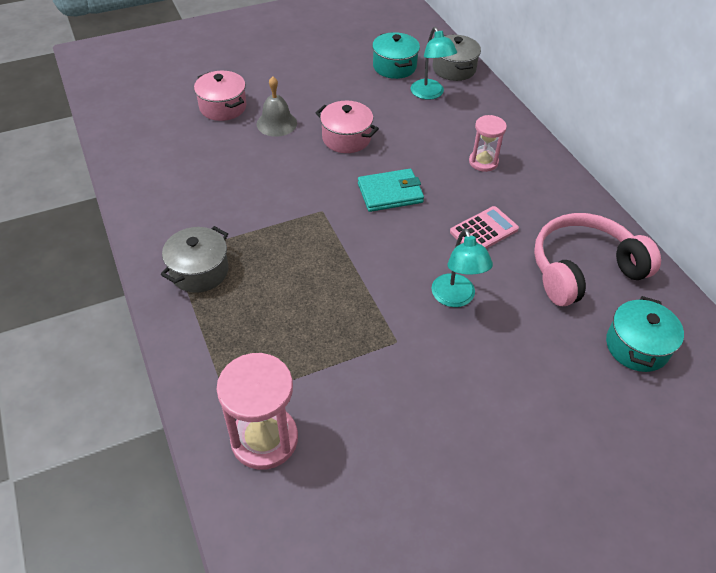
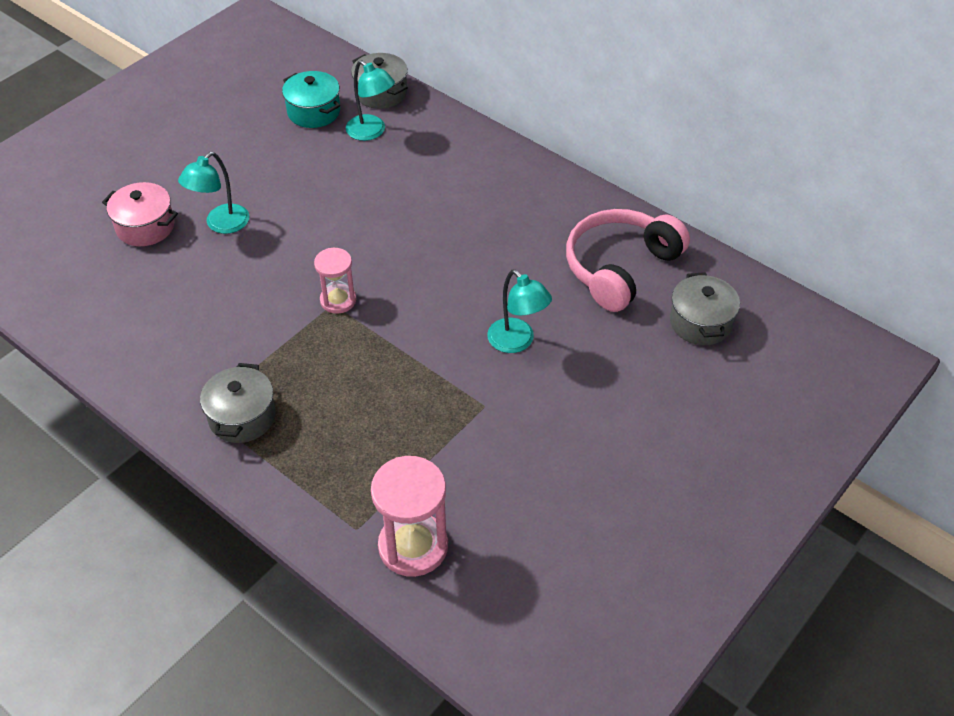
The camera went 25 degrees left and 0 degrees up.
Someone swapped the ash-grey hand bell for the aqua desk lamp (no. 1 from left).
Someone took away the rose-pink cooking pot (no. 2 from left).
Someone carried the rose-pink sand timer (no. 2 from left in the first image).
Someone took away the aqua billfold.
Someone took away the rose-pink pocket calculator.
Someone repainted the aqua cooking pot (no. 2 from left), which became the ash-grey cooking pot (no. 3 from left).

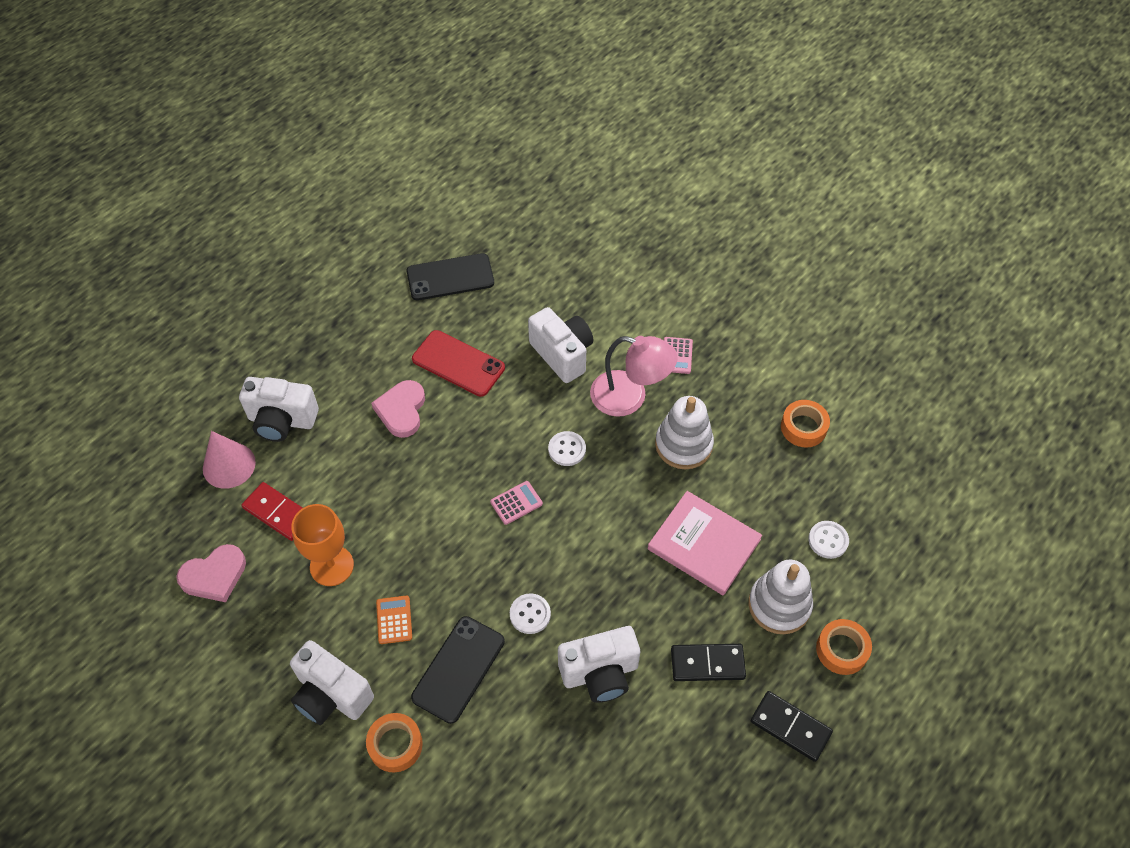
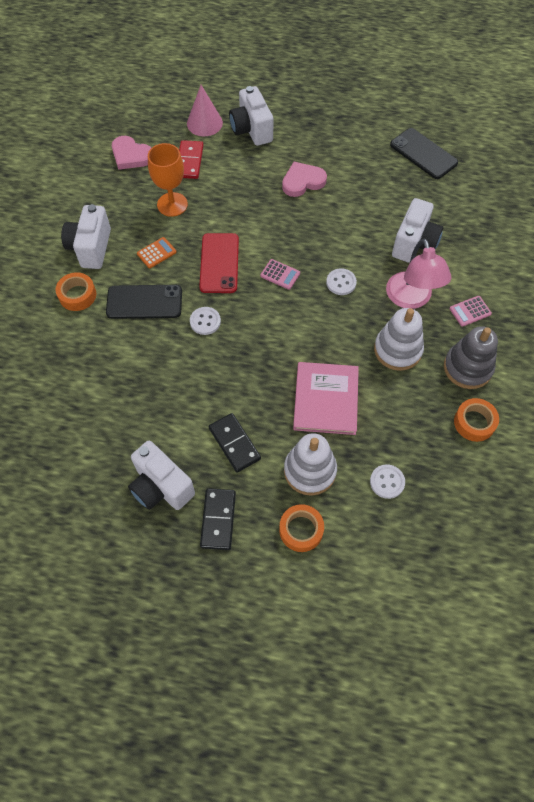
The camera went 60 degrees right and 5 degrees up.
Someone carried the crimson smartphone.
Someone carried the white compact camera (no. 4 from left in the first image).
Someone put down the ash-grey ring stacker.

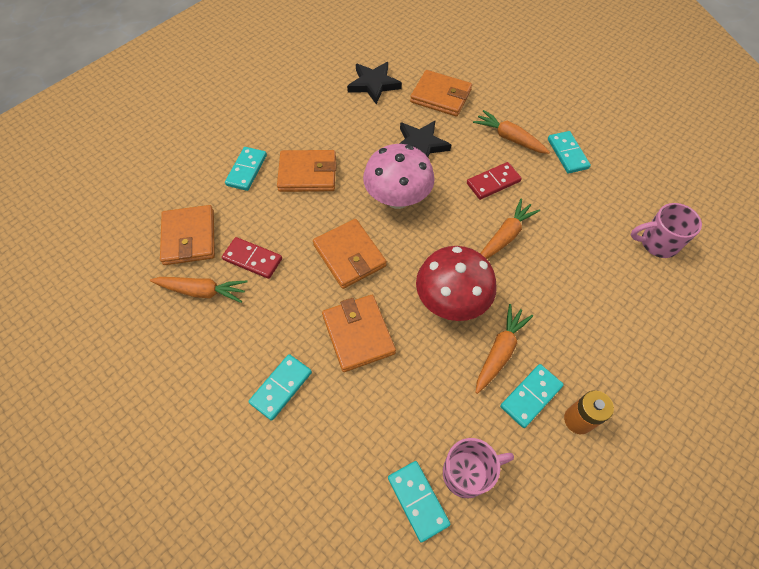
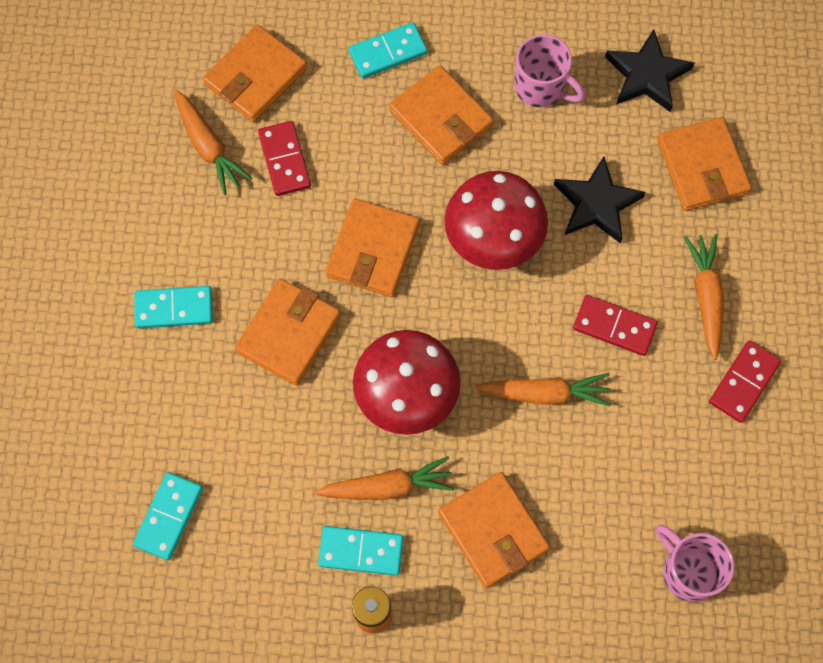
The camera went 50 degrees right and 10 degrees up.
Someone repainted the aqua domino (no. 5 from left), which became the crimson domino (no. 3 from left).
Someone repainted the rose-pink fungus, which became the crimson fungus (no. 2 from left).
Someone carried the rose-pink tea mug (no. 1 from left).
Someone put down the orange-coloured billfold (no. 5 from left).

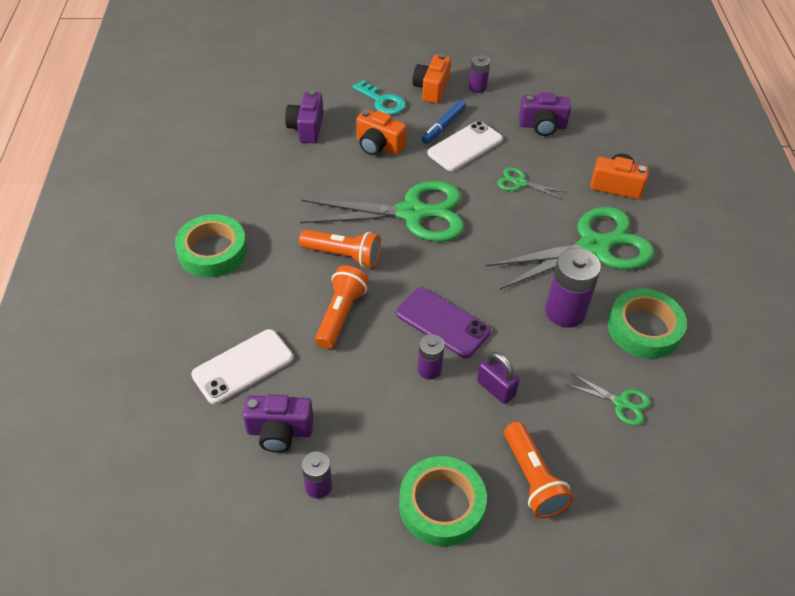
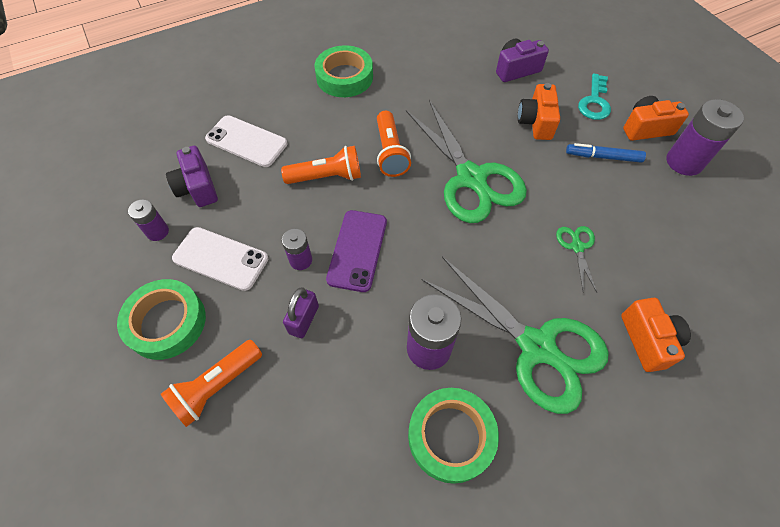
The camera went 65 degrees right and 10 degrees up.
Someone scaled the royal purple AA battery (no. 3 from left in the first image) by 1.77.
Someone took away the royal purple compact camera (no. 3 from left).
Someone carried the white smartphone (no. 2 from left in the first image).
Someone took away the green shears (no. 4 from left).

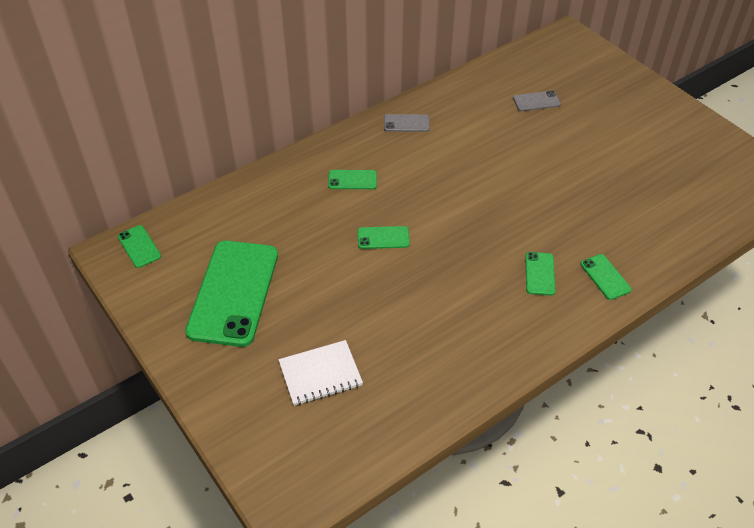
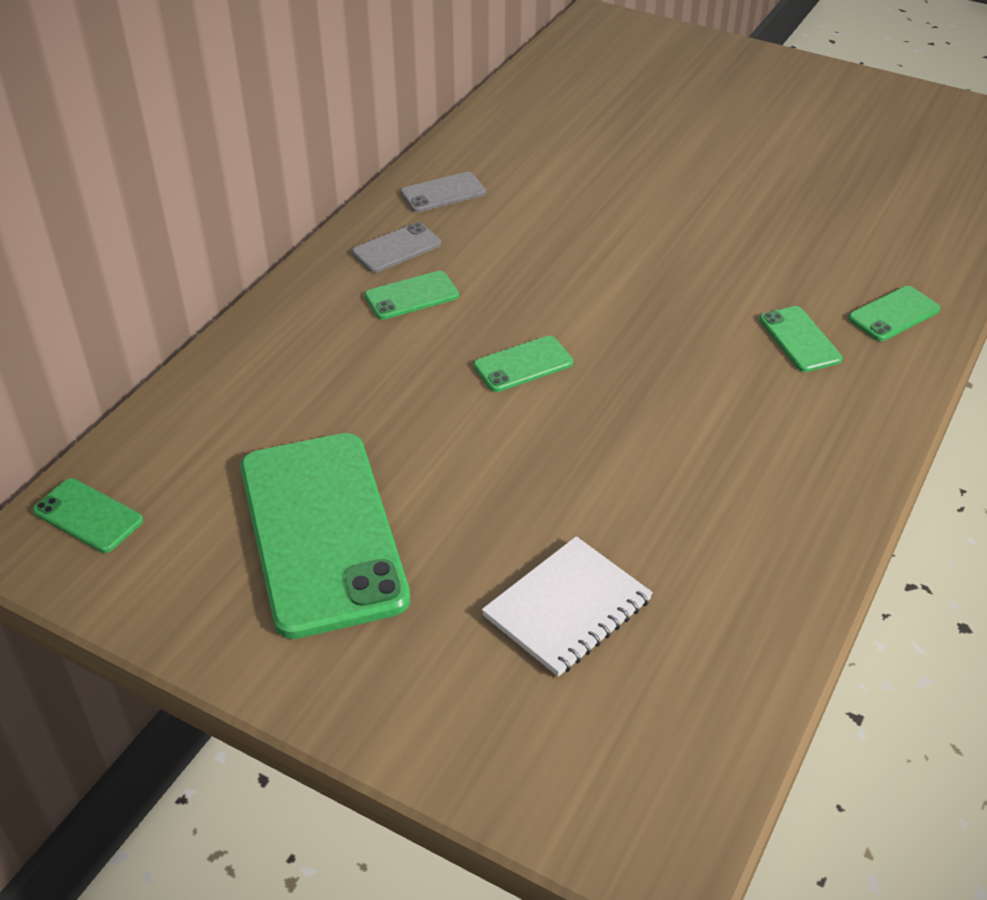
The camera went 25 degrees left and 5 degrees down.
Someone carried the ash-grey smartphone (no. 2 from left in the first image).
Someone rotated the green smartphone (no. 6 from left) by 75 degrees counterclockwise.

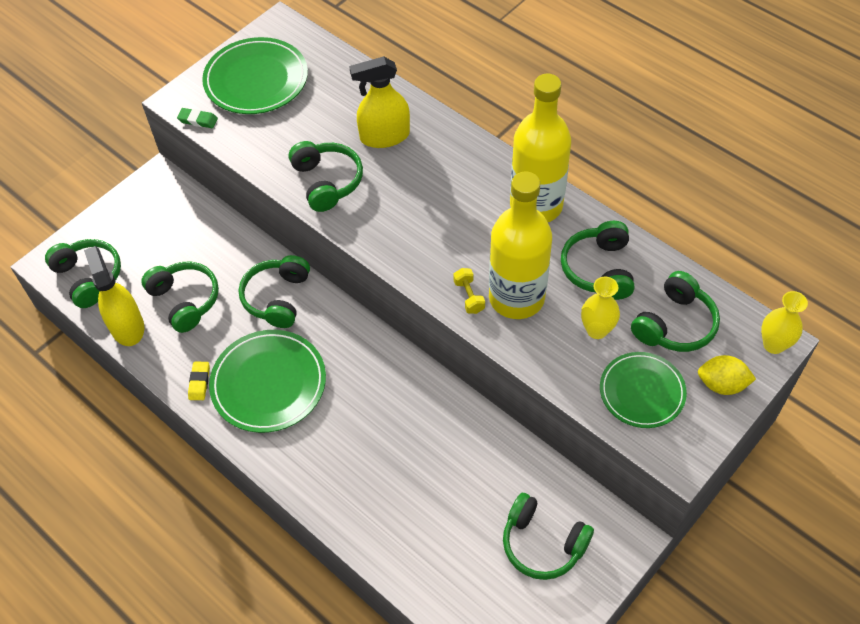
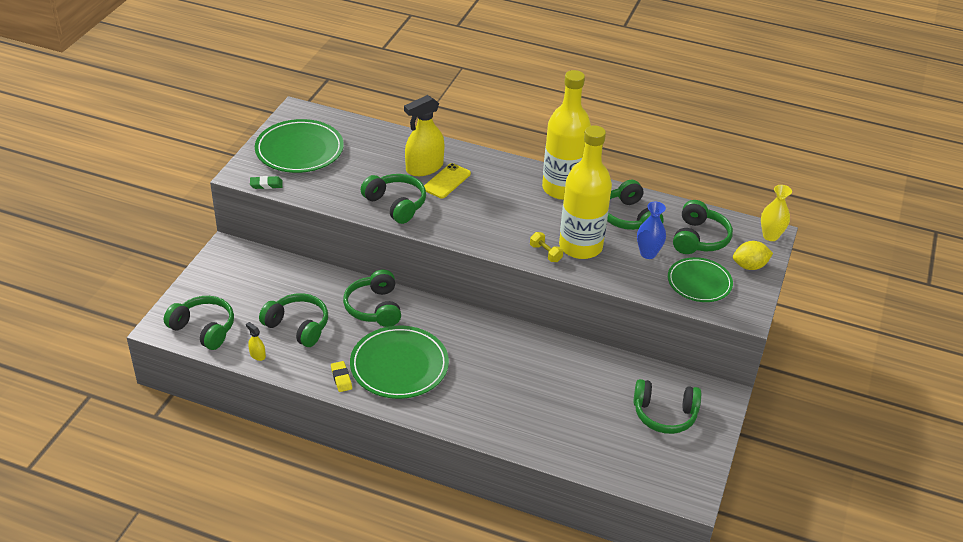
The camera went 25 degrees left and 15 degrees down.
Someone scaled the bright yellow spray cleaner (no. 1 from left) by 0.43.
Someone repainted the bright yellow flower vase (no. 1 from left), which became the royal blue flower vase.
Someone put down the bright yellow smartphone.

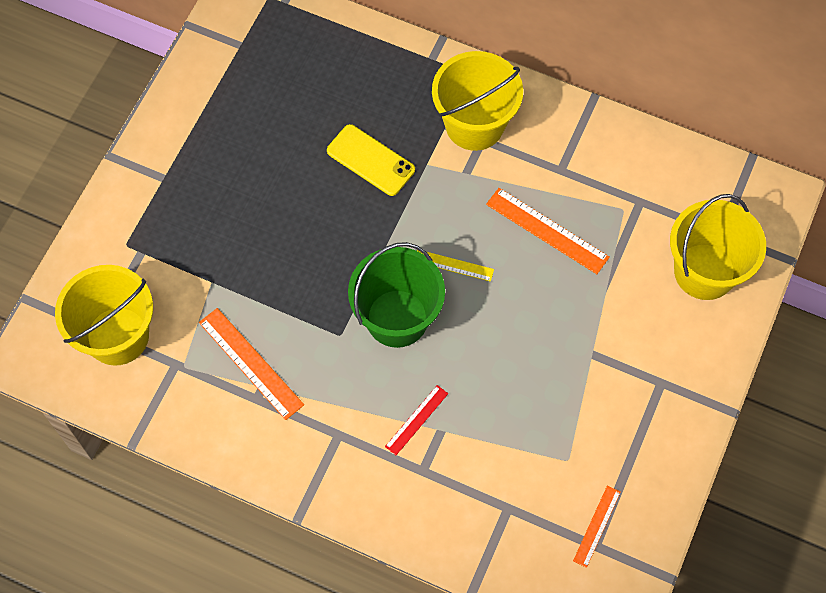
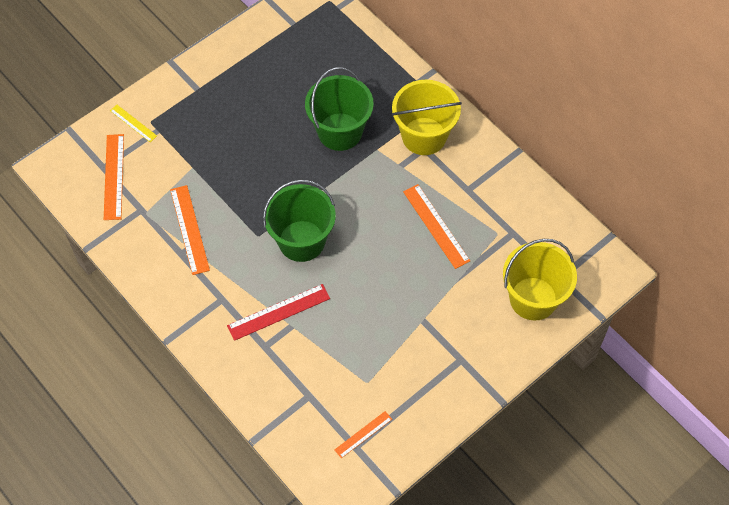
The camera went 25 degrees right and 5 degrees down.
Someone swapped the bright yellow smartphone for the green bucket (no. 2 from left).
Someone carried the bright yellow straightedge.
Someone swapped the bright yellow bucket (no. 1 from left) for the orange-coloured straightedge (no. 1 from left).
Someone scaled the crimson straightedge by 1.68.

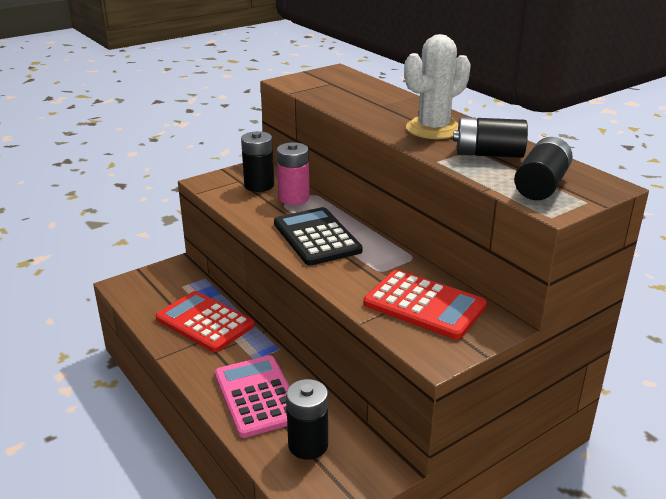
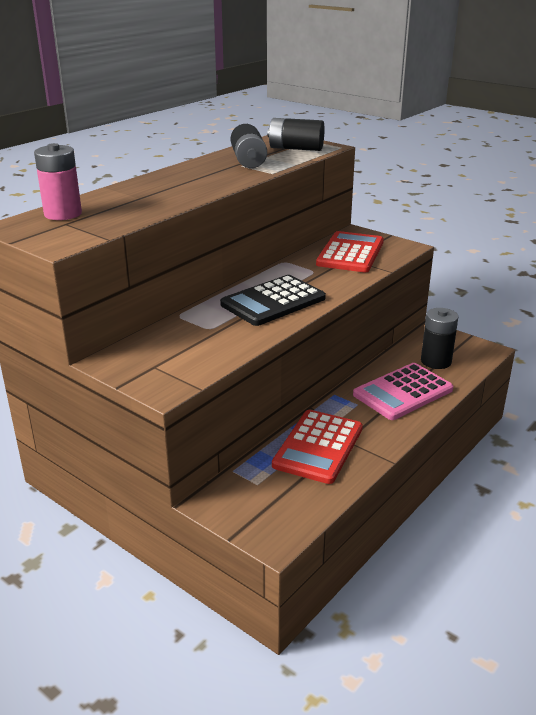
The camera went 105 degrees left and 0 degrees up.
Someone took away the white cactus.
Someone took away the black AA battery (no. 1 from left).
Someone carried the rose-pink AA battery.

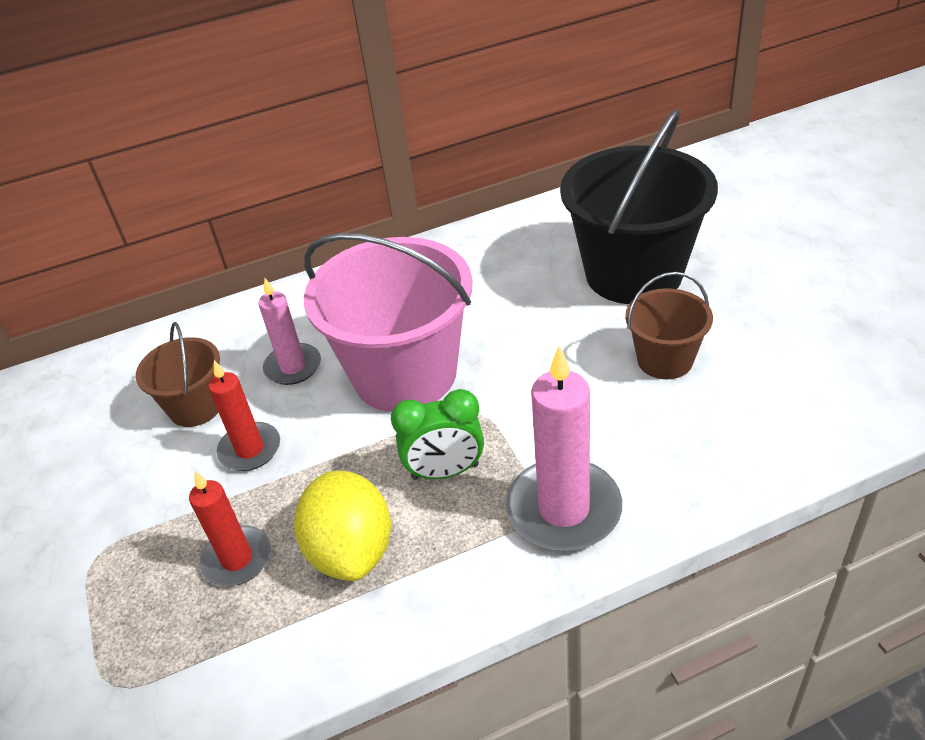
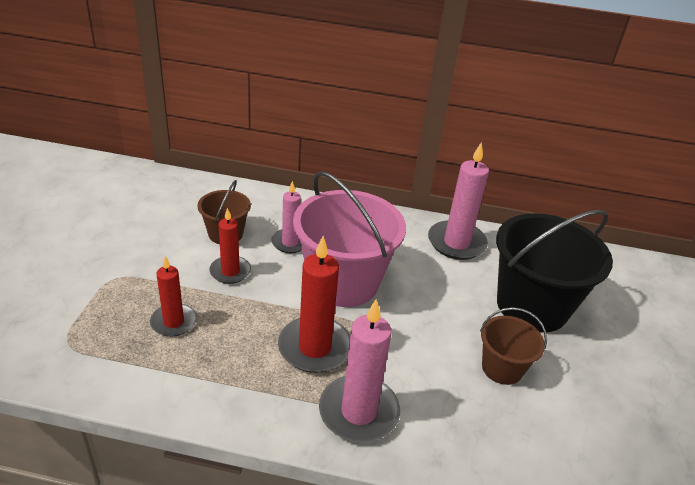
The camera went 25 degrees right and 5 degrees down.
Someone swapped the green clock for the crimson wax candle (no. 3 from left).
Someone took away the bright yellow lemon.
Someone put down the rose-pink wax candle (no. 3 from left).

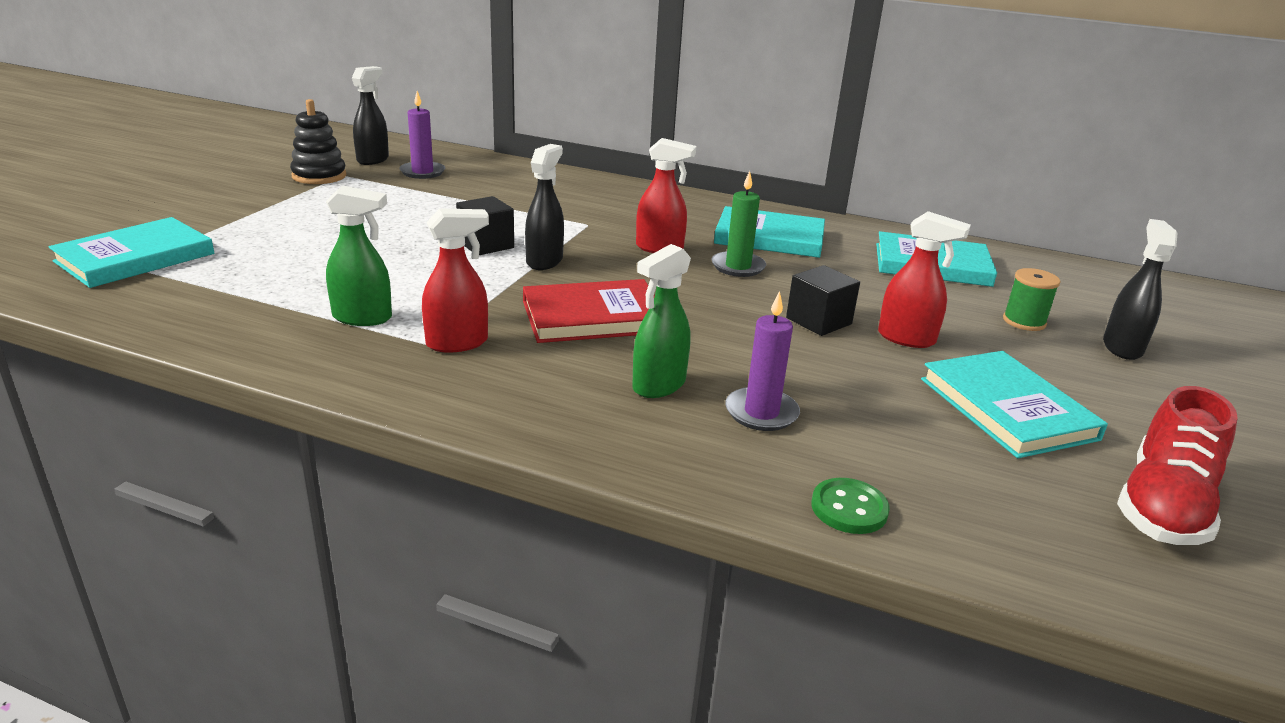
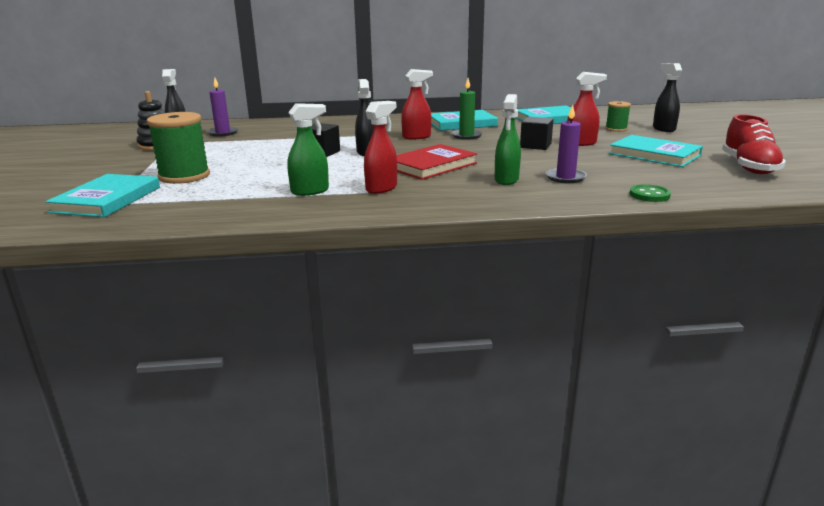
The camera went 25 degrees left and 5 degrees down.
Someone put down the green bobbin (no. 1 from left).

